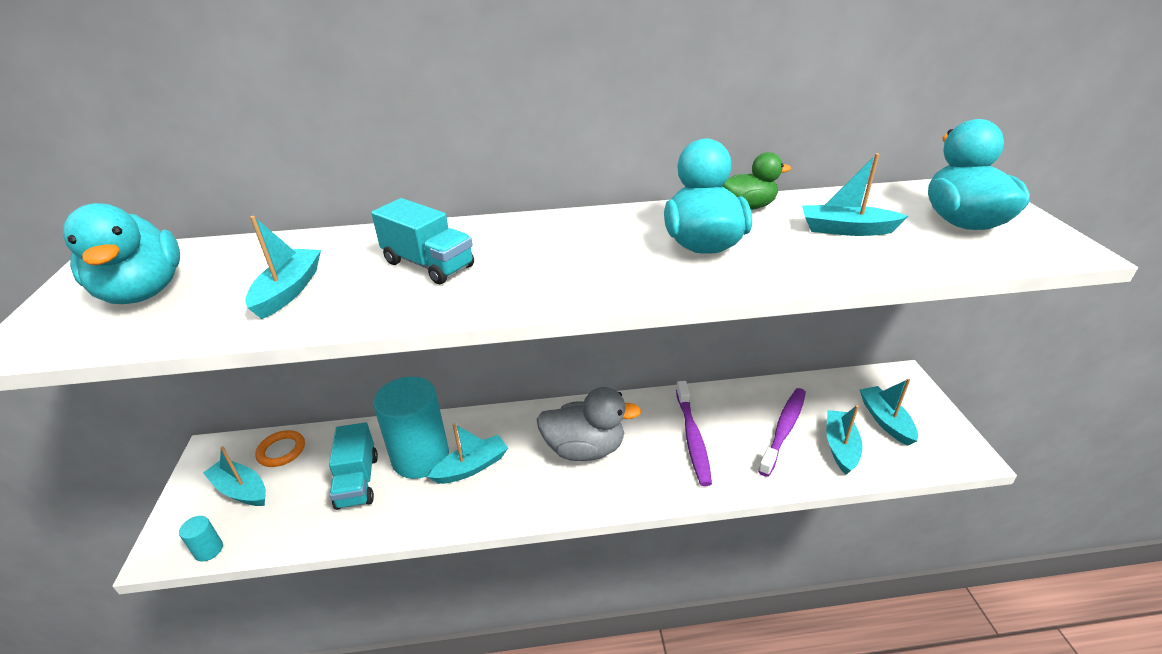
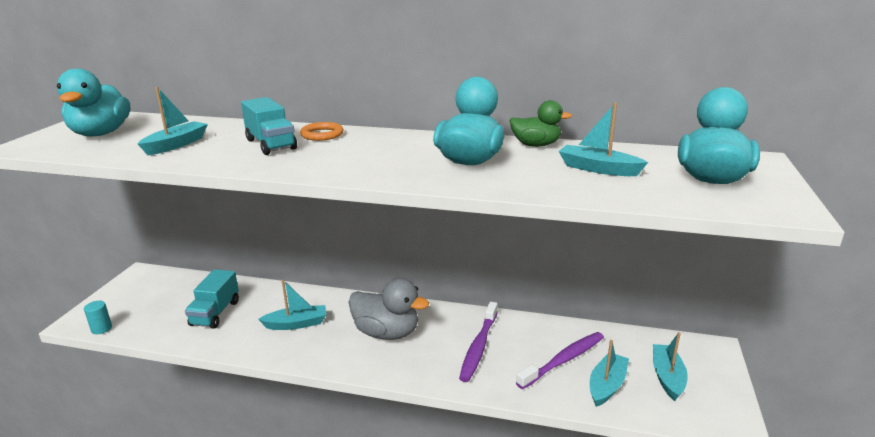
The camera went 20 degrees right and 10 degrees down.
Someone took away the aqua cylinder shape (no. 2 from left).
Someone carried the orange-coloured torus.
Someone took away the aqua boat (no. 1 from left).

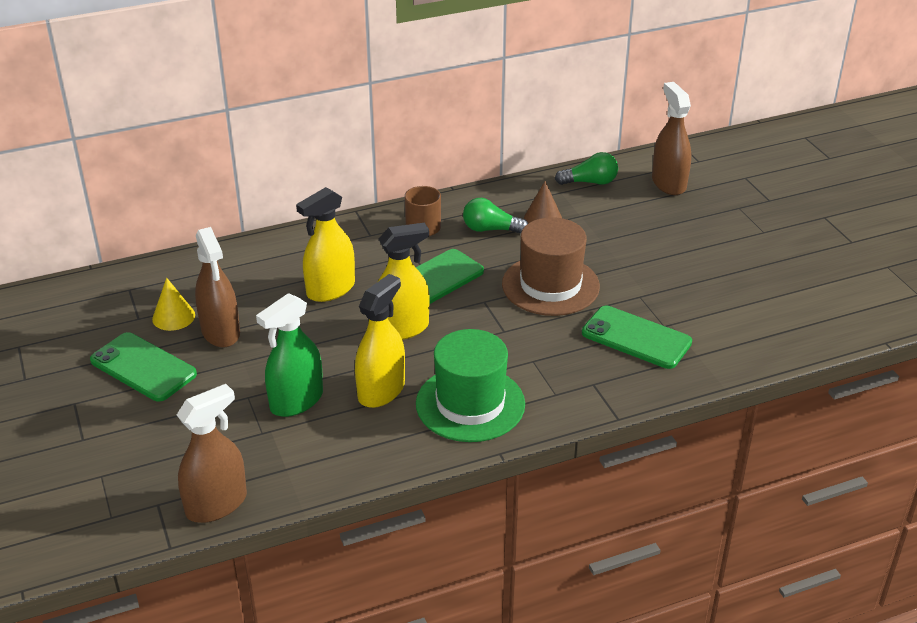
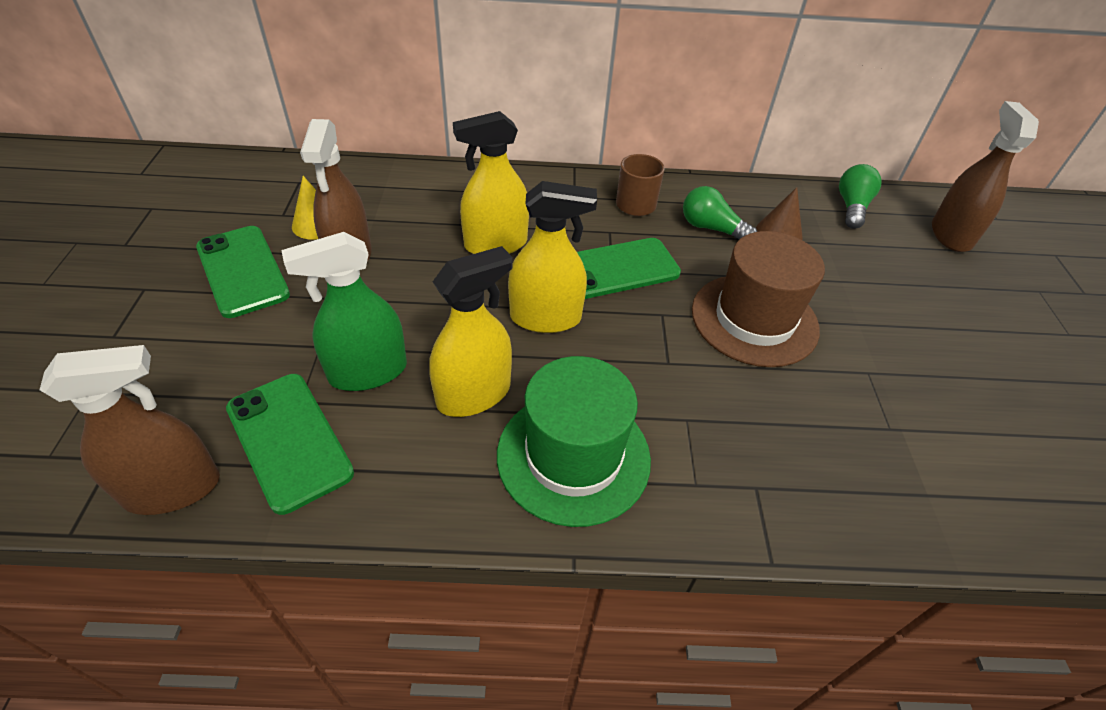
The camera went 20 degrees right and 10 degrees up.
Someone rotated the green bulb (no. 2 from left) by 90 degrees counterclockwise.
Someone carried the green smartphone (no. 3 from left in the first image).

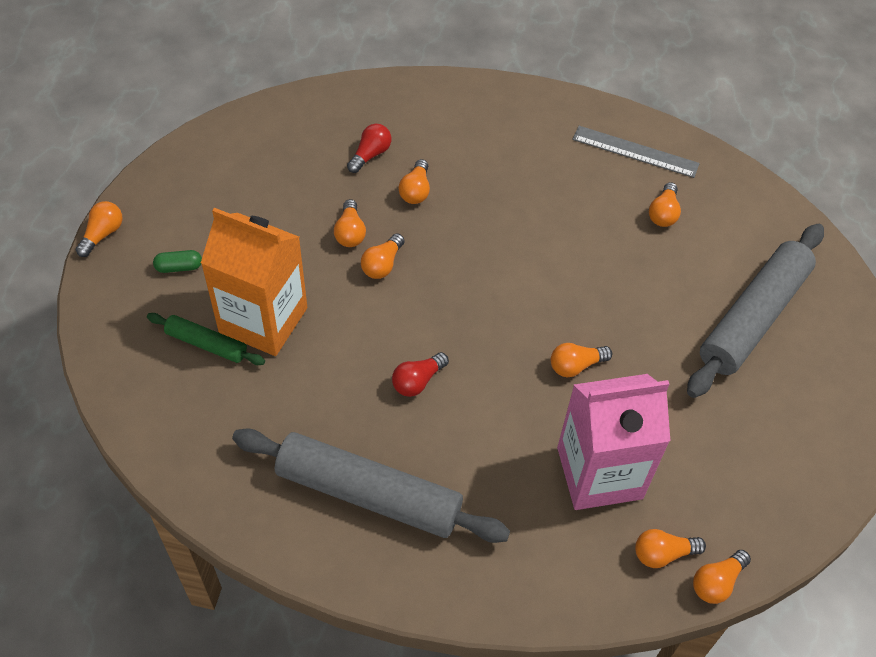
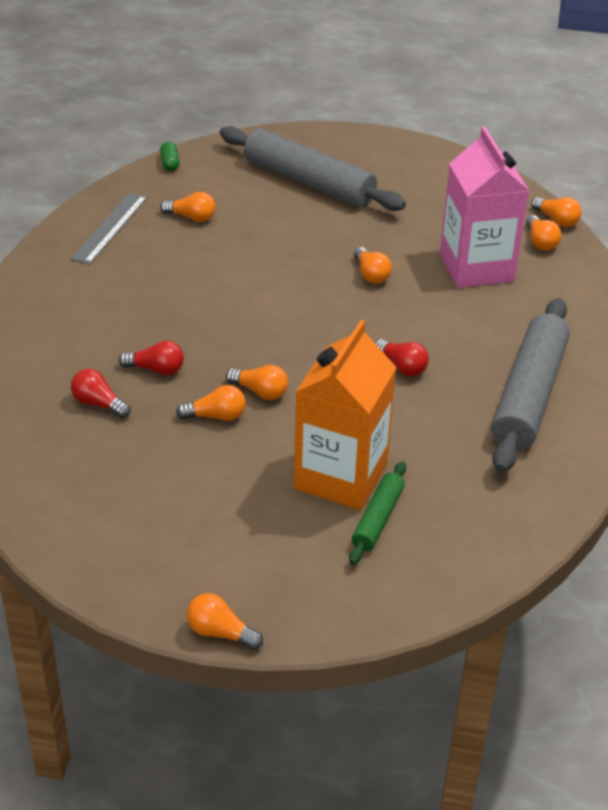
The camera went 90 degrees left and 15 degrees down.
Someone repainted the orange-coloured bulb (no. 4 from left), which became the crimson bulb (no. 2 from left).
Someone carried the green pill shape.

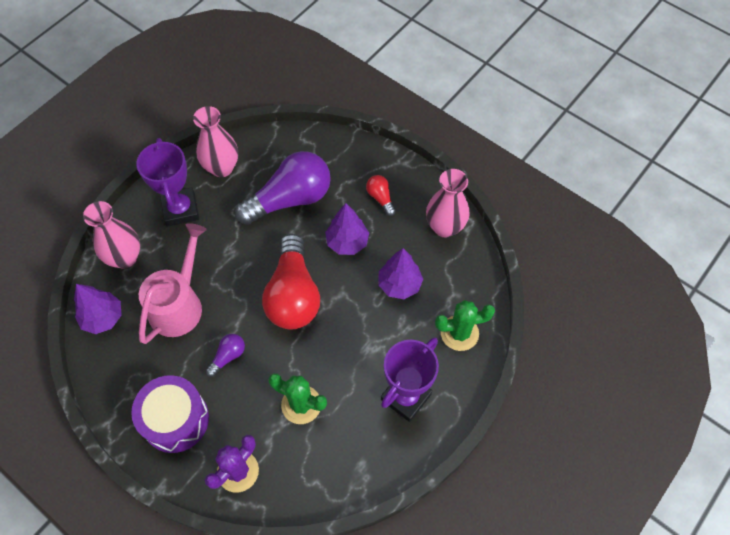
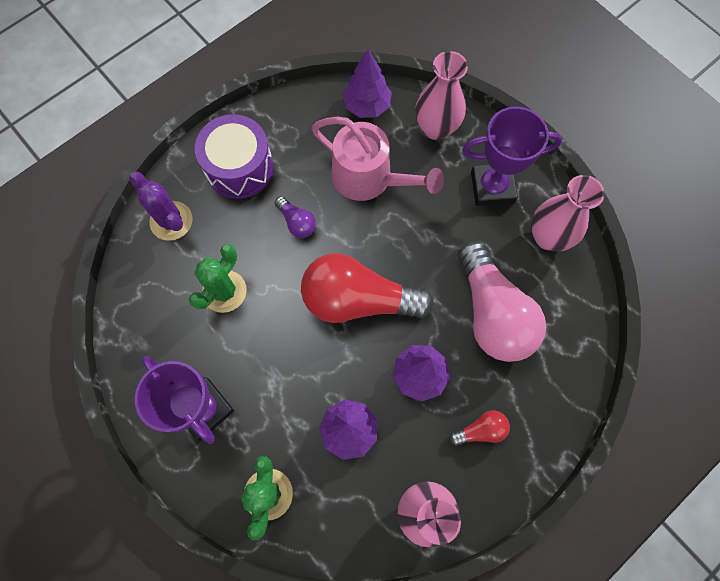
The camera went 100 degrees right and 10 degrees up.
Someone repainted the royal purple bulb (no. 2 from left), which became the rose-pink bulb.

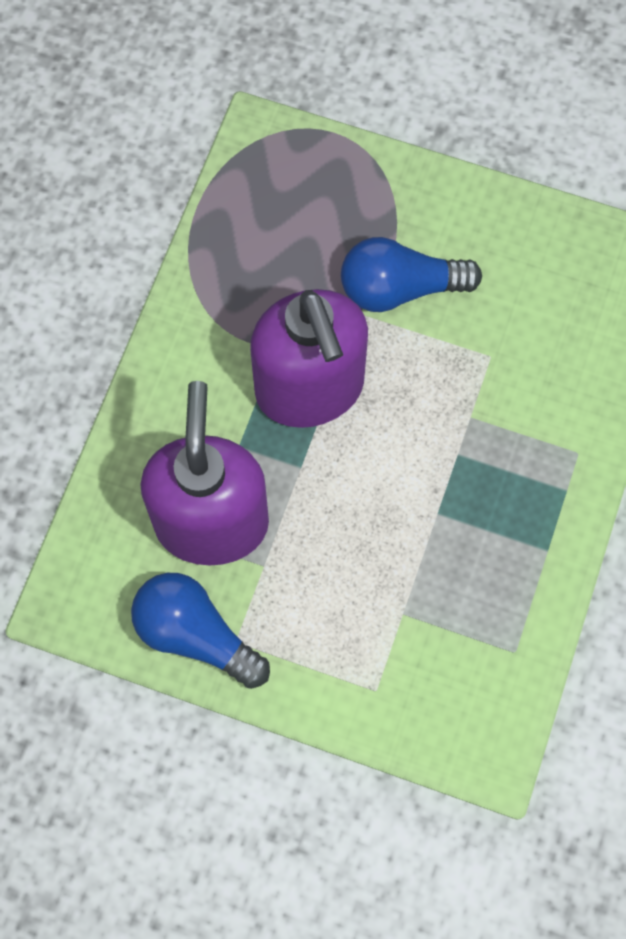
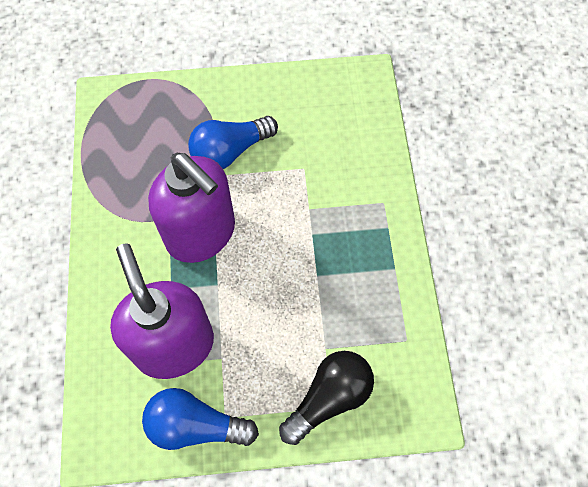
The camera went 25 degrees left and 5 degrees down.
Someone put down the black bulb.

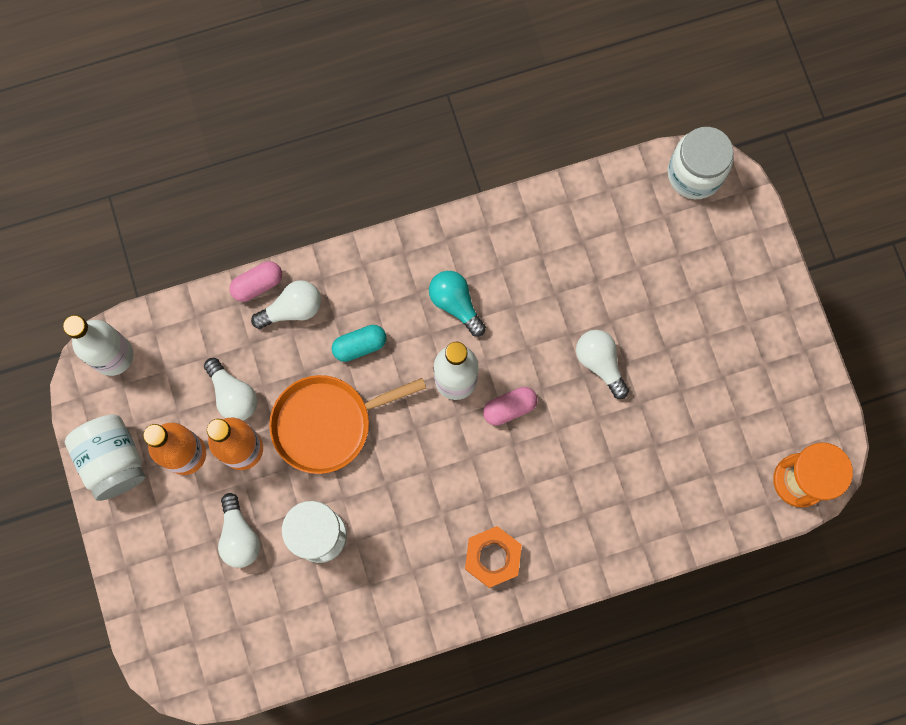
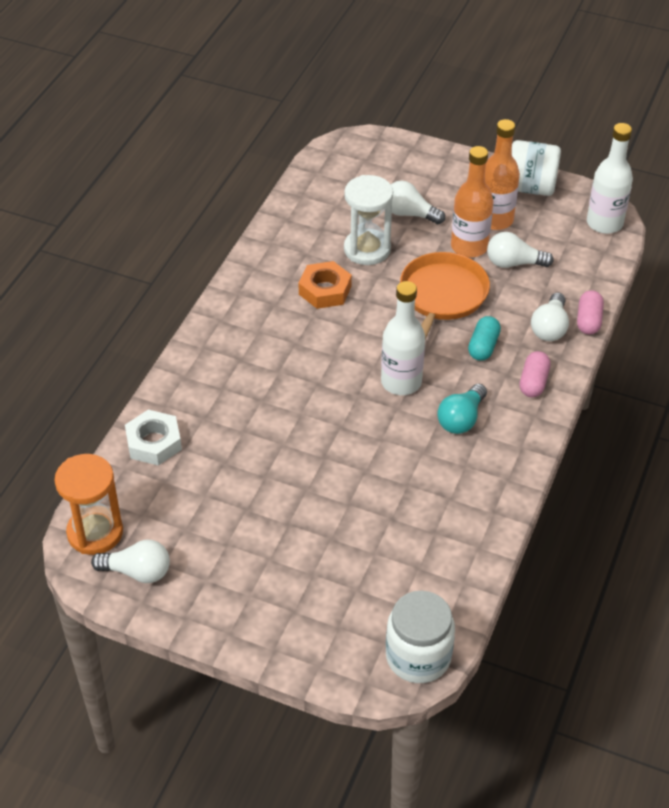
The camera went 130 degrees right and 30 degrees down.
Someone rotated the aqua bulb by 120 degrees clockwise.
Someone carried the white bulb (no. 4 from left in the first image).
Someone carried the rose-pink pill shape (no. 2 from left in the first image).
Someone carried the orange-coloured hexagon nut.
Someone put down the white hexagon nut.

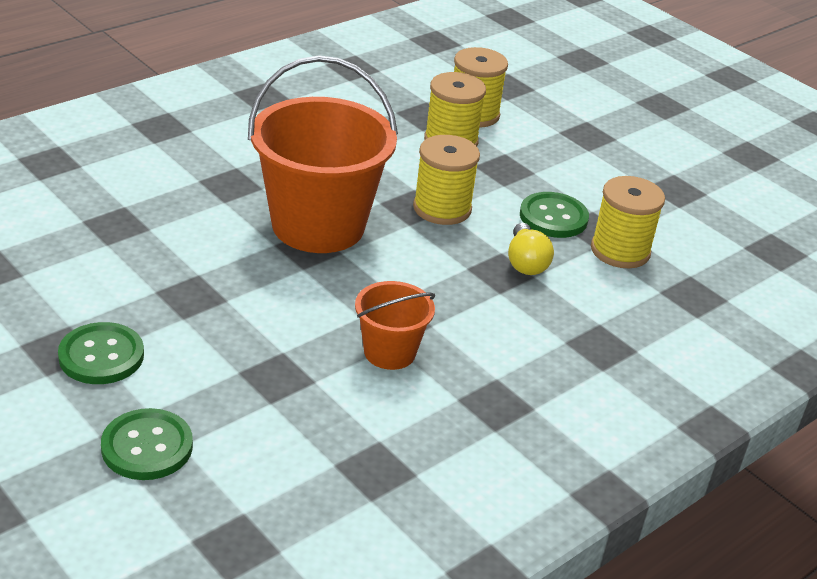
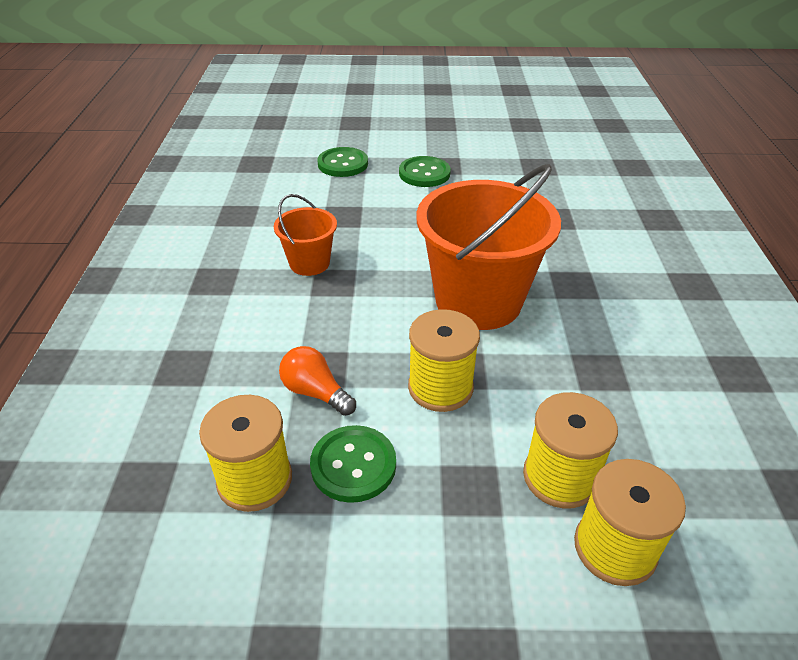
The camera went 135 degrees right and 5 degrees up.
Someone repainted the bright yellow bulb, which became the orange-coloured bulb.

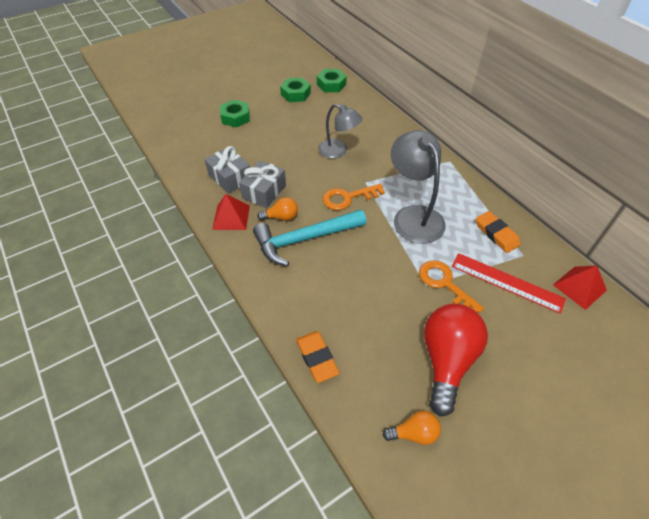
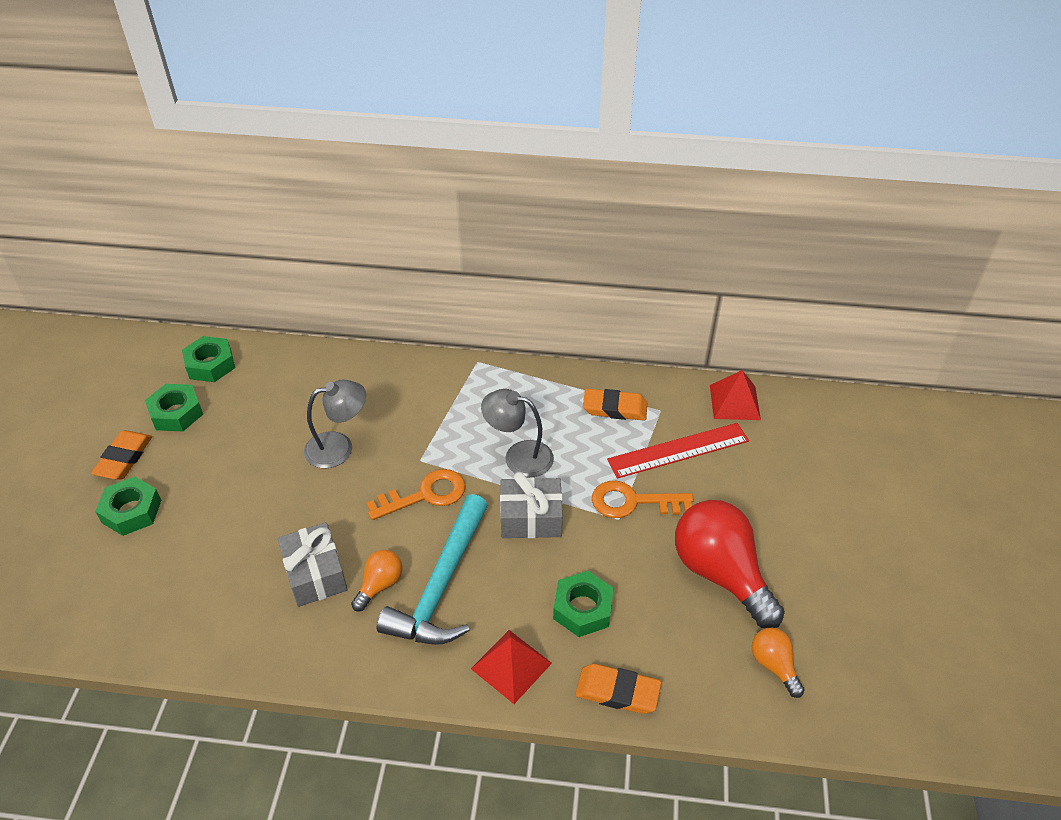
The camera went 50 degrees left and 5 degrees down.
Someone scaled the ash-grey desk lamp (no. 2 from left) by 0.65.
Someone carried the ash-grey present (no. 1 from left in the first image).
Someone rotated the orange-coloured latchkey (no. 1 from left) by 135 degrees counterclockwise.
Someone carried the crimson pyramid (no. 1 from left).
Someone rotated the orange-coloured bulb (no. 2 from left) by 60 degrees counterclockwise.
Someone put down the orange-coloured eraser (no. 1 from left).
Someone put down the green hexagon nut (no. 4 from left).

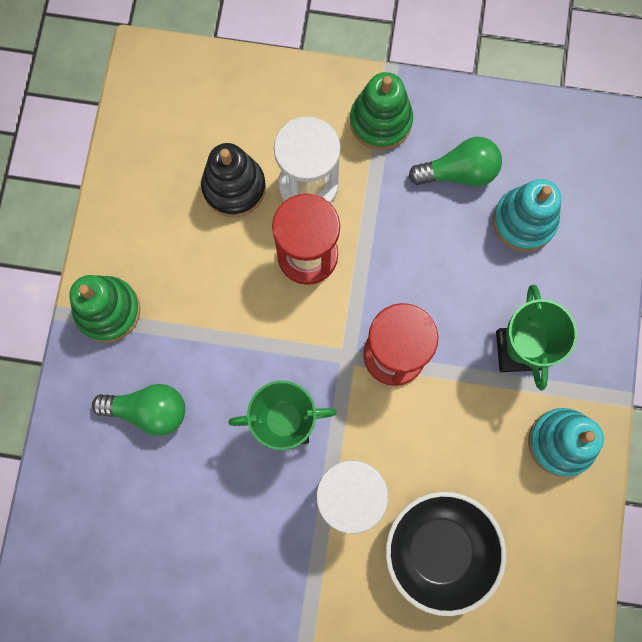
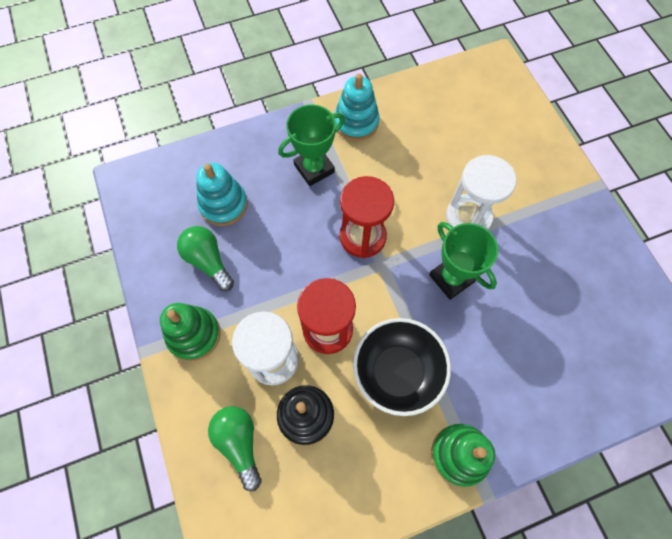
The camera went 120 degrees left and 10 degrees down.
Someone carried the green bulb (no. 1 from left in the first image).
Someone carried the black bowl.

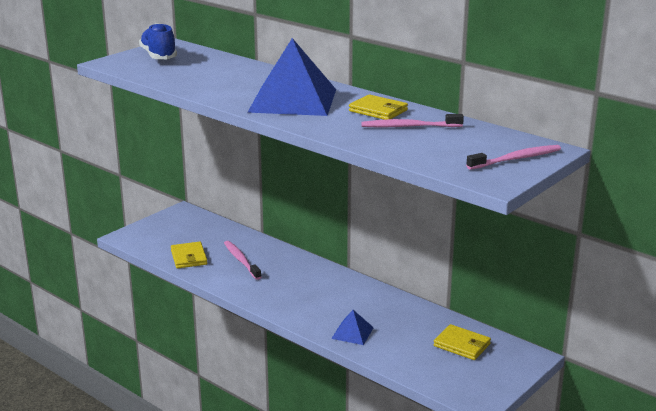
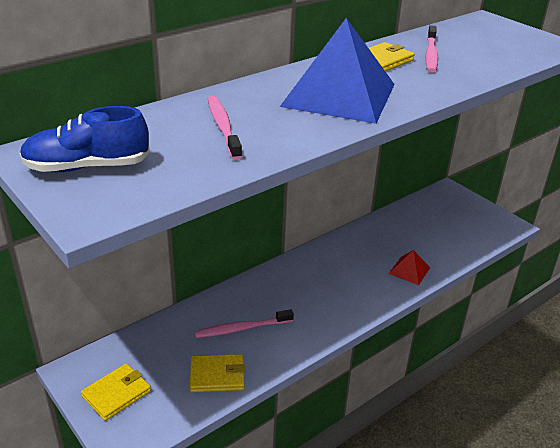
The camera went 80 degrees left and 10 degrees up.
Someone carried the rose-pink dental brush (no. 3 from left in the first image).
Someone repainted the royal blue pyramid (no. 2 from left), which became the crimson pyramid.
Someone carried the bright yellow billfold (no. 3 from left in the first image).

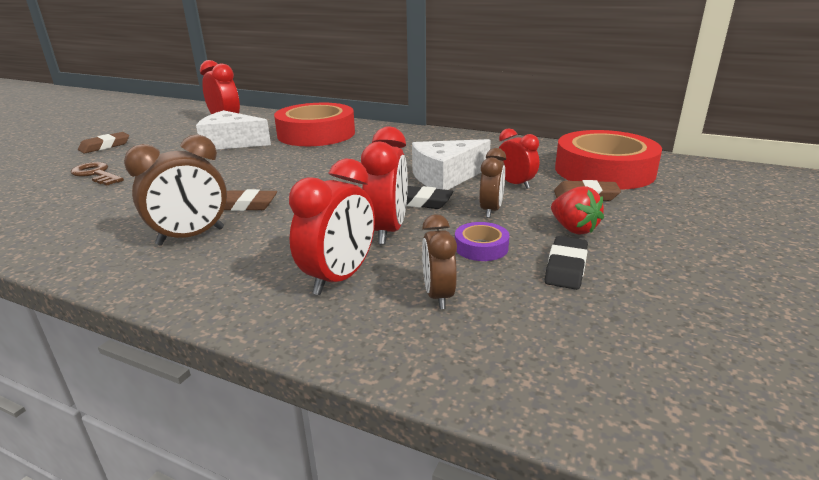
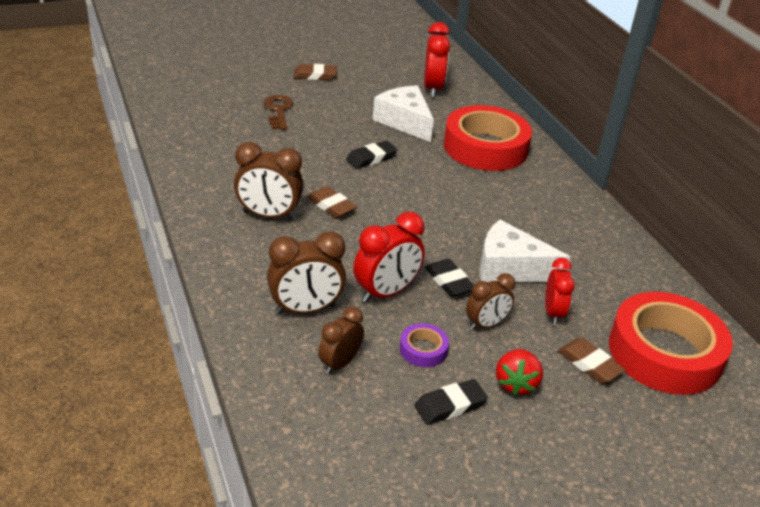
The camera went 40 degrees right and 10 degrees up.
Someone repainted the crimson clock (no. 2 from left), which became the russet clock (no. 2 from left).
Someone put down the black eraser (no. 1 from left).

